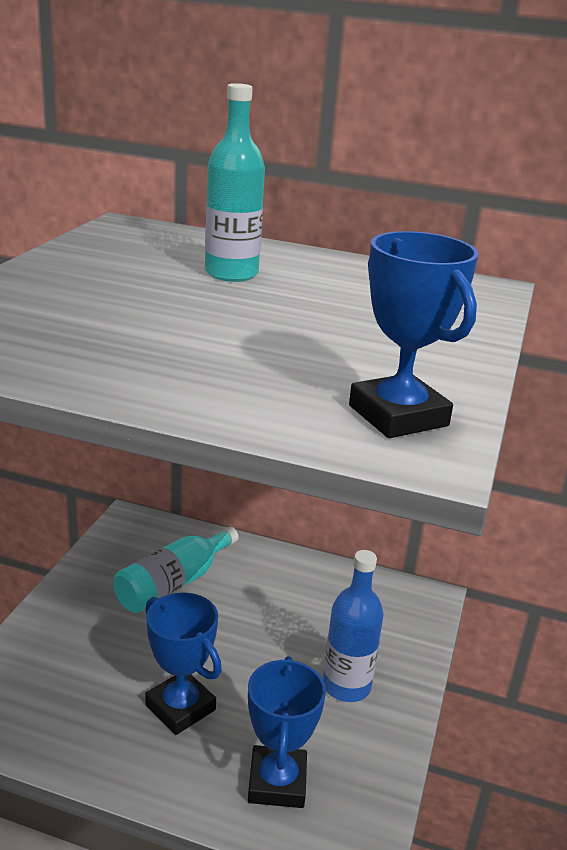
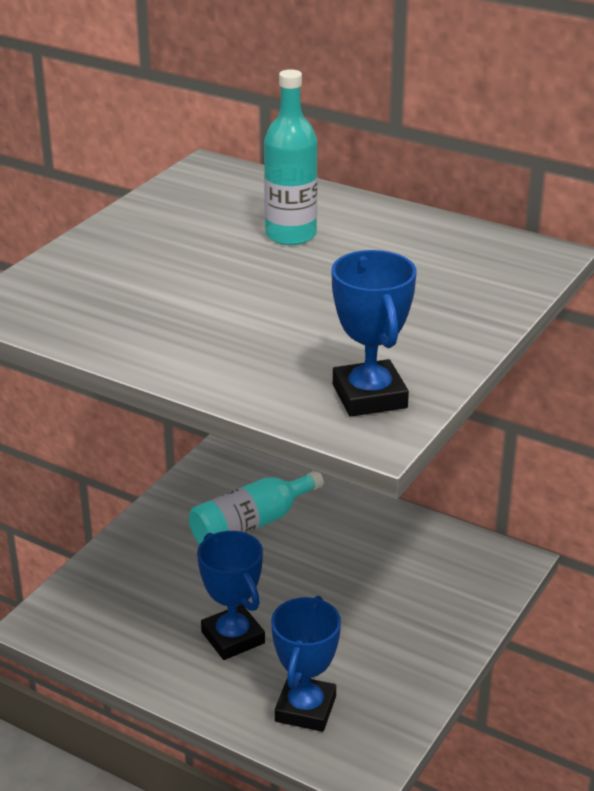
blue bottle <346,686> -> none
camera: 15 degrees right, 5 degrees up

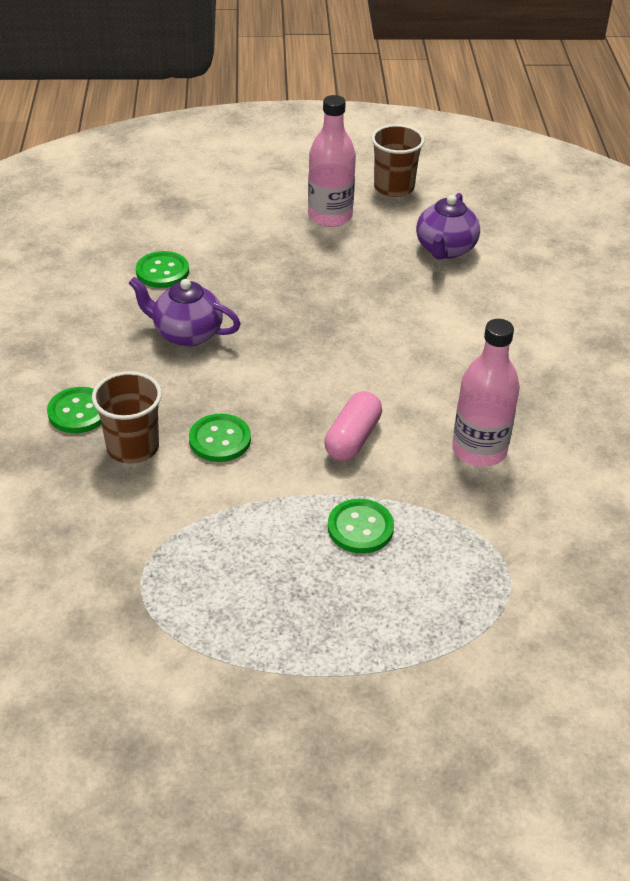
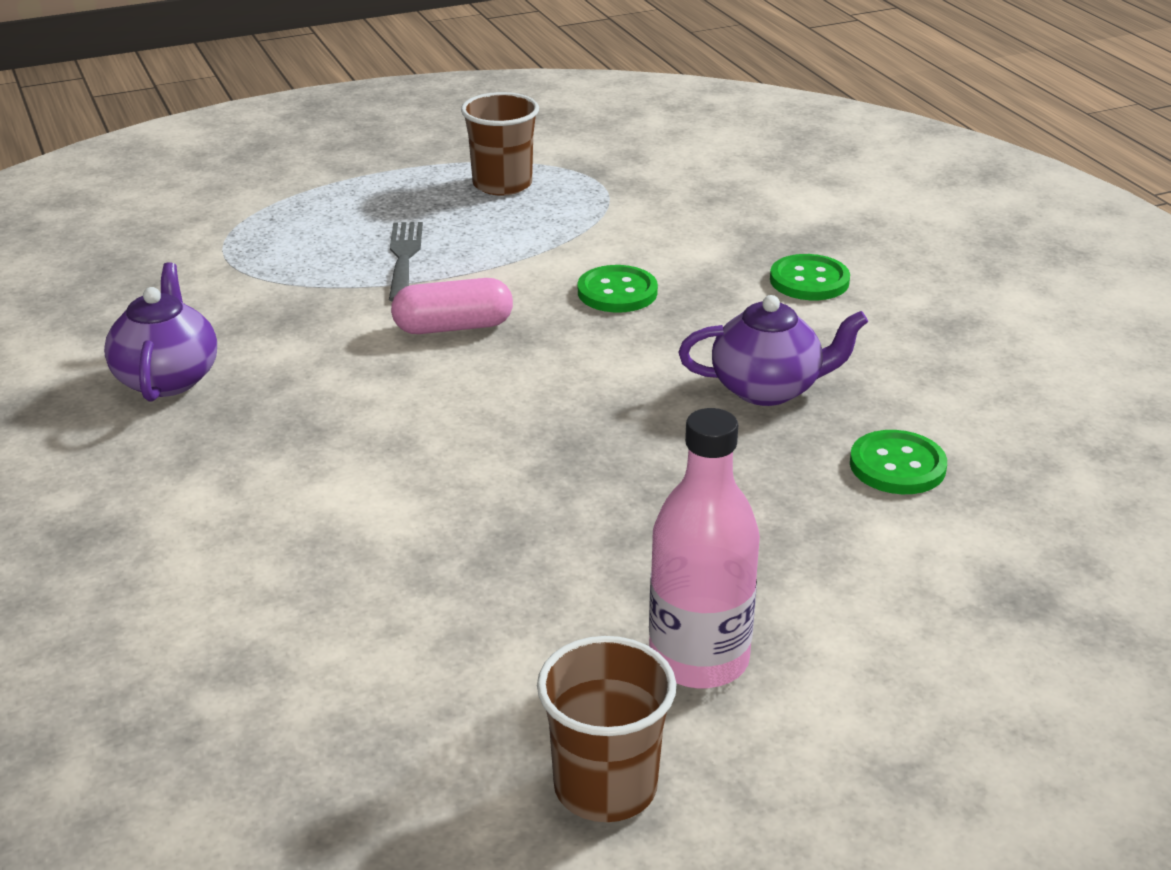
pink bottle <479,450> -> none
russet tumbler <133,447> -> russet tumbler <502,184>, relocated
royal purple teapot <445,249> -> royal purple teapot <167,378>, relocated
green shirt button <360,528> -> grey dinner fork <404,257>
pink pill <353,438> -> pink pill <453,327>, 75 degrees clockwise
camera: 160 degrees right, 10 degrees down

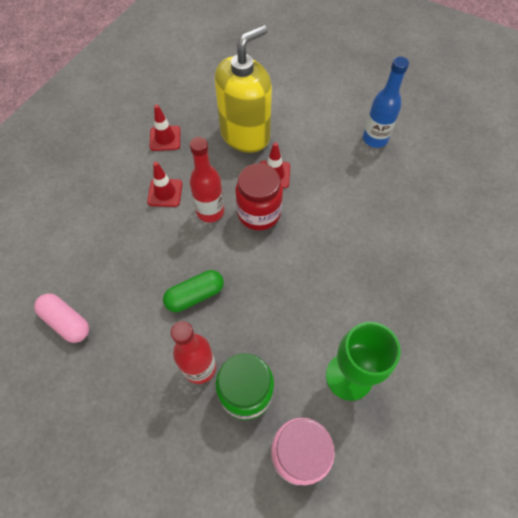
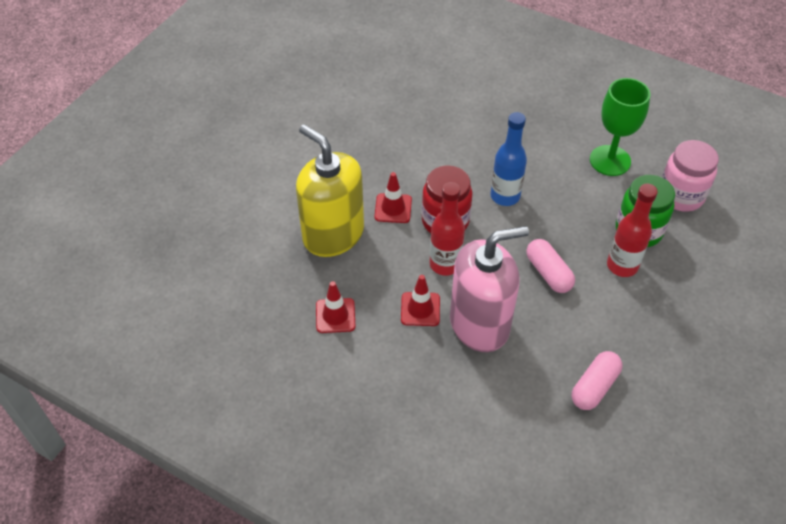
none -> pink soap dispenser <479,324>
blue bottle <375,139> -> blue bottle <505,196>, relocated
green pill <195,295> -> pink pill <548,273>
camera: 90 degrees left, 10 degrees down

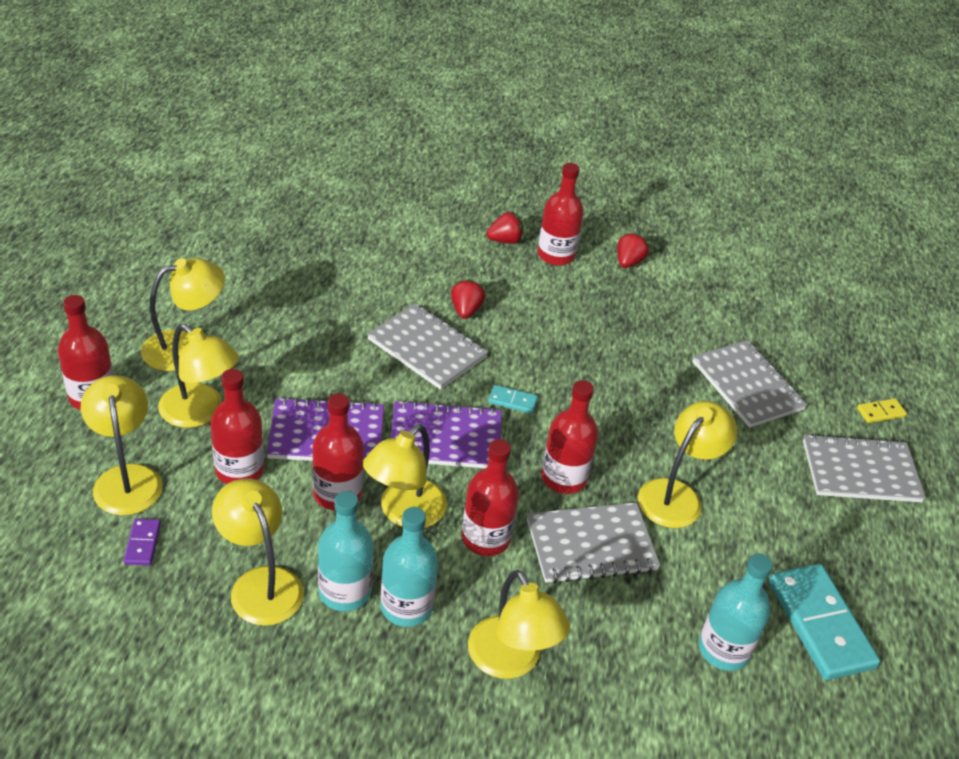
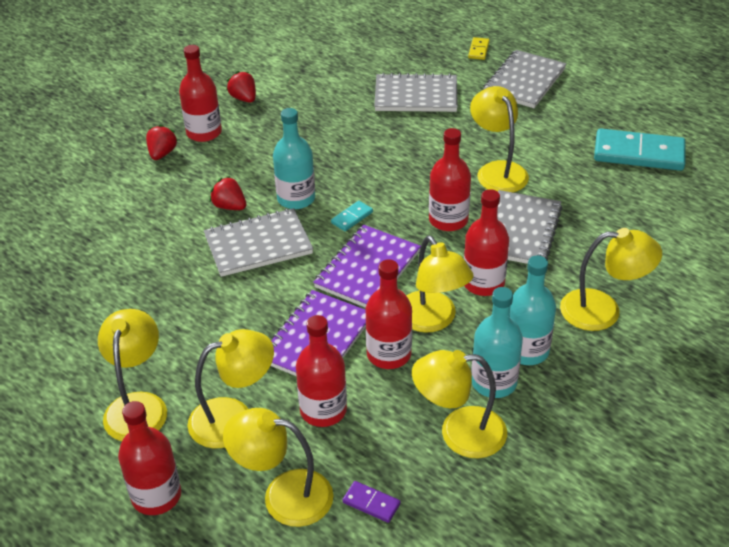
teal bottle <723,649> -> teal bottle <296,198>, relocated
camera: 55 degrees left, 0 degrees up

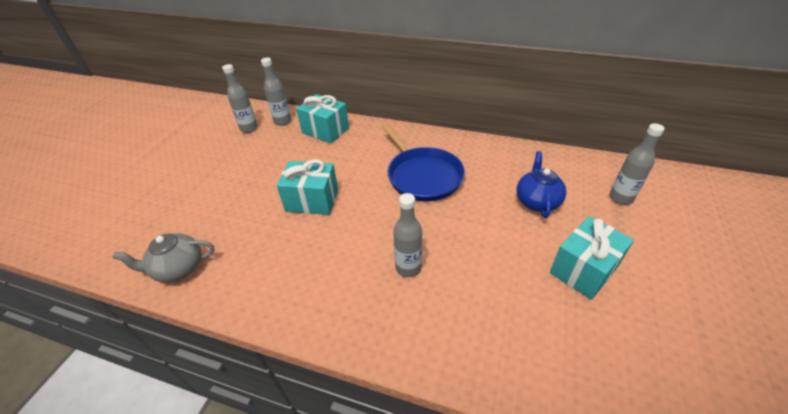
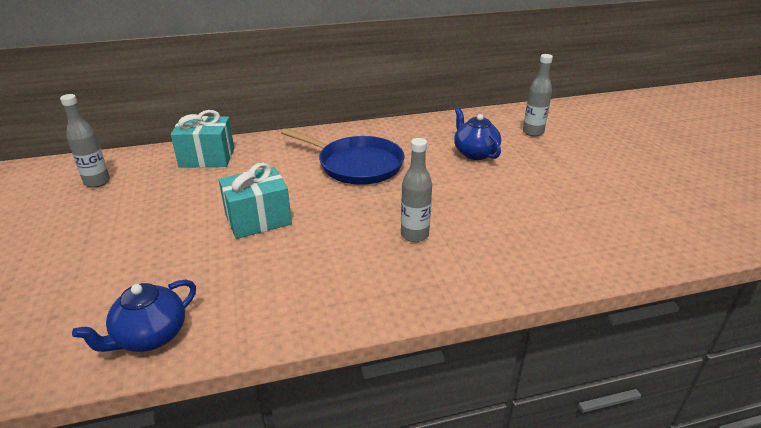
grey bottle <282,121> -> none
teal present <583,269> -> none
grey teapot <178,269> -> blue teapot <150,336>
camera: 35 degrees left, 10 degrees down

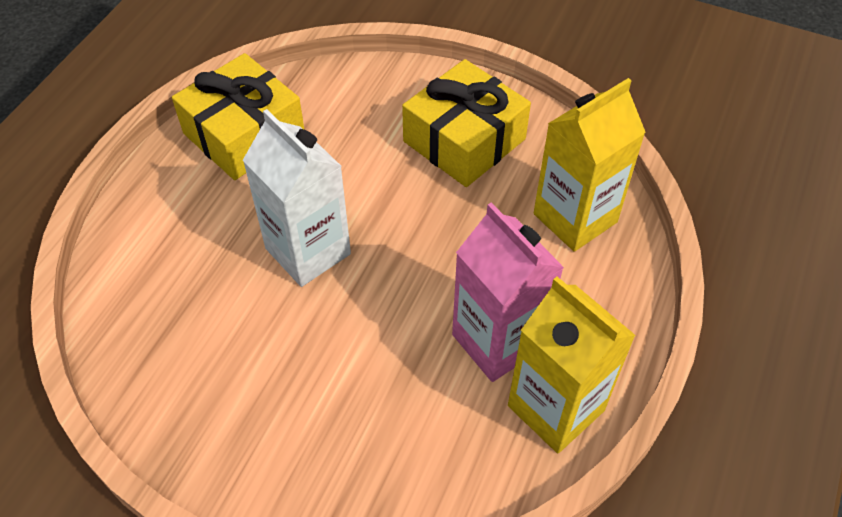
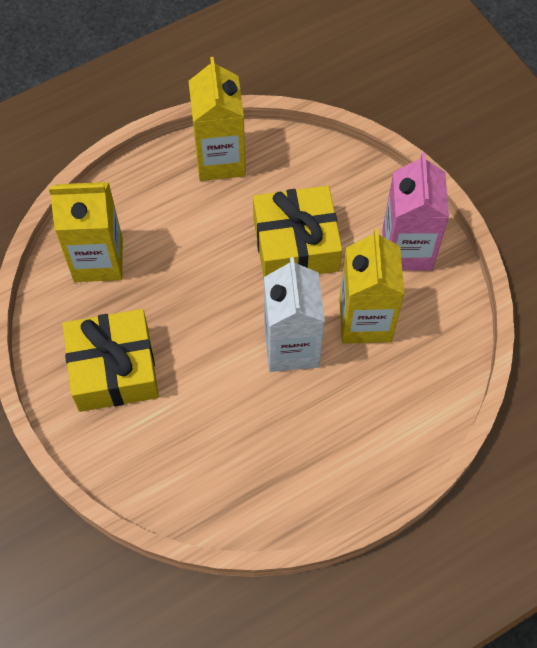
none -> yellow milk carton <365,320>
yellow present <244,134> -> yellow present <296,244>, relocated
pink milk carton <497,341> -> pink milk carton <407,249>, relocated
camera: 145 degrees left, 10 degrees up

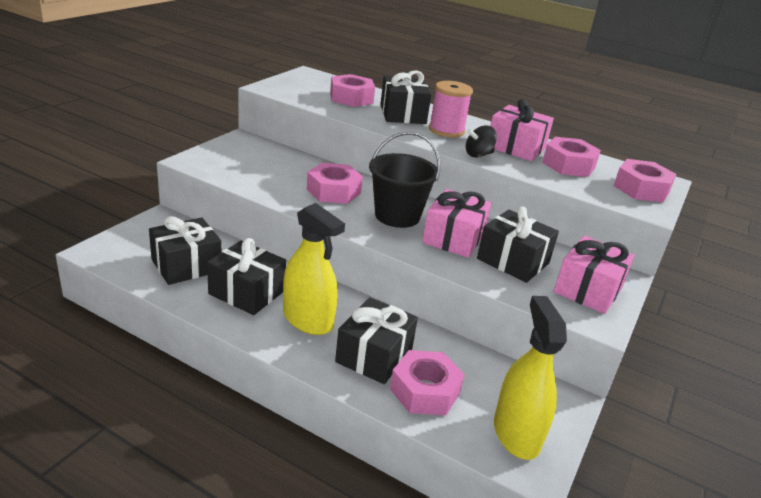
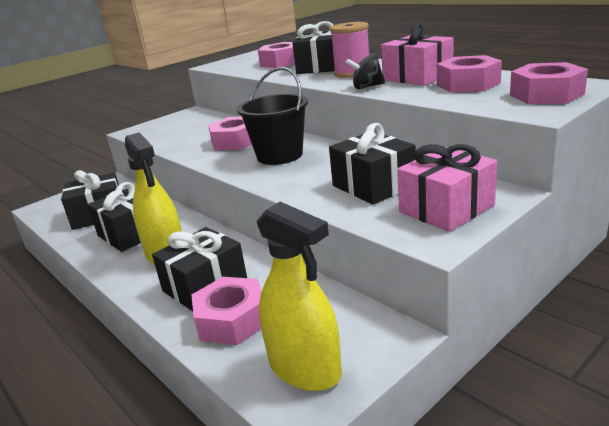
pink present <453,238> -> none
yellow spray bottle <516,434> -> yellow spray bottle <305,368>, 120 degrees clockwise
camera: 25 degrees right, 5 degrees down

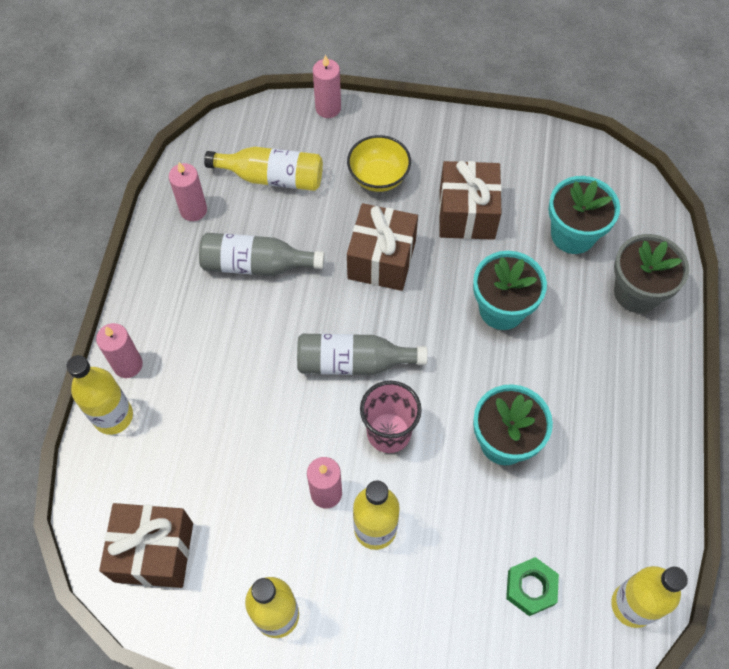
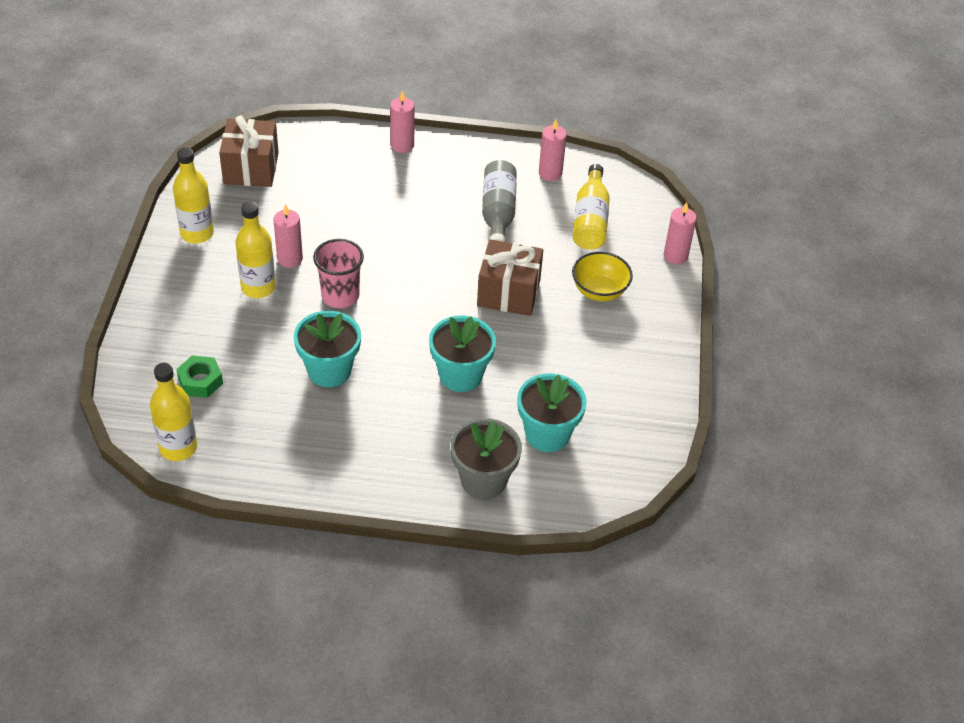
yellow bottle <113,416> -> none
grey bottle <353,362> -> none
russet present <467,214> -> none
camera: 85 degrees right, 15 degrees down

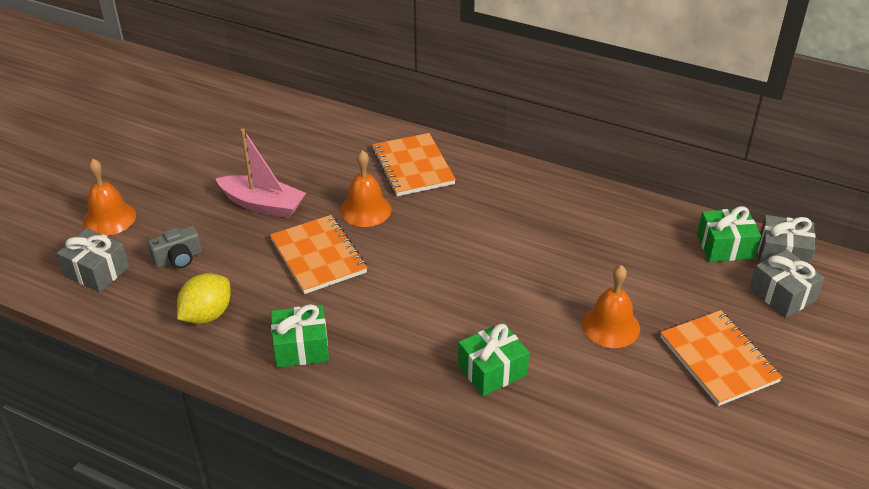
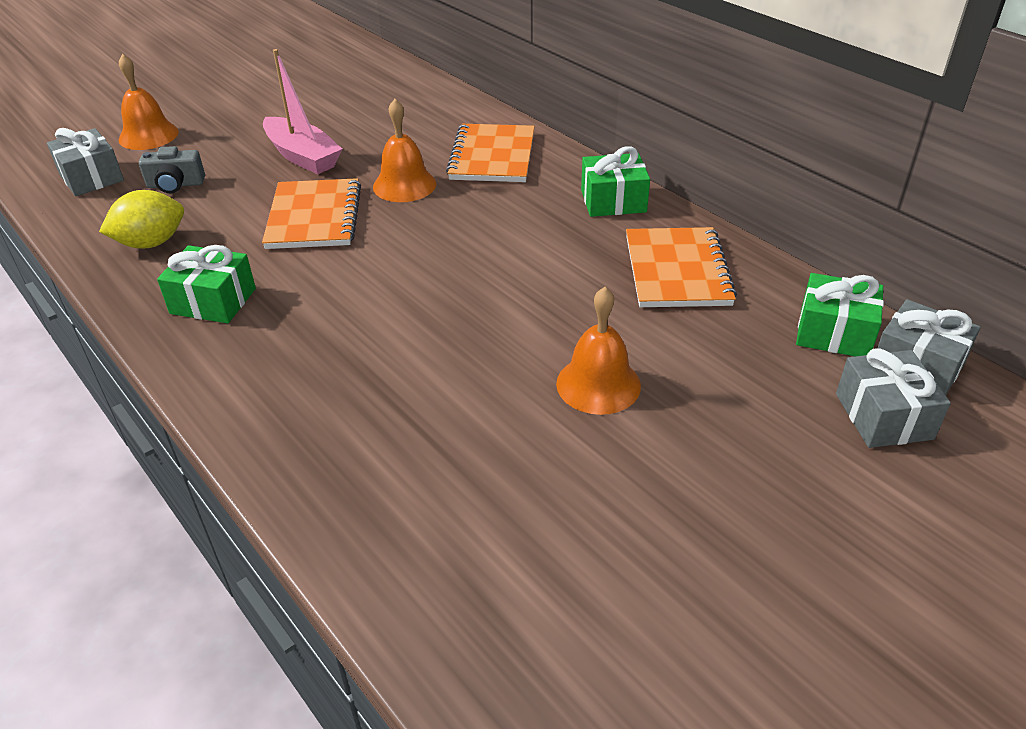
green present <492,370> -> green present <613,201>, relocated
orange notebook <718,359> -> orange notebook <677,270>, relocated
camera: 25 degrees right, 0 degrees up

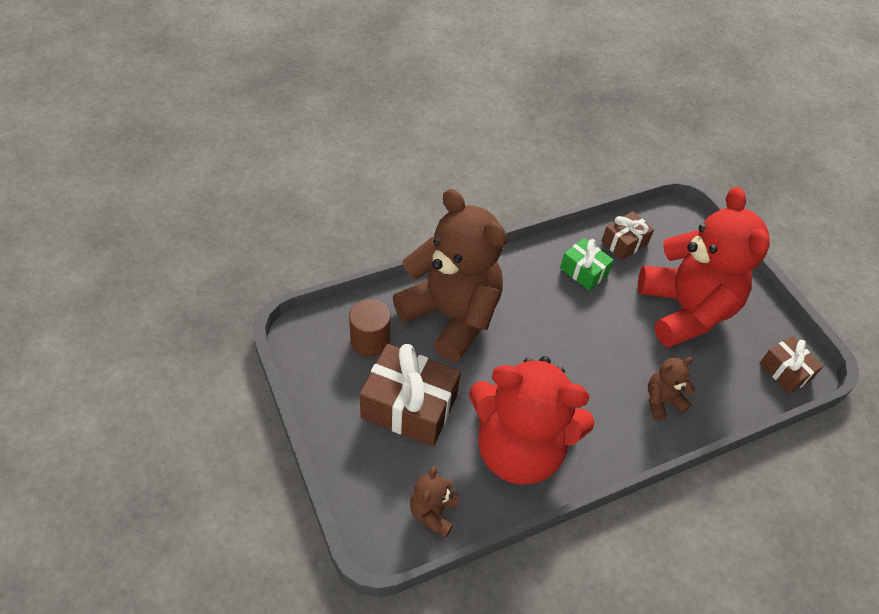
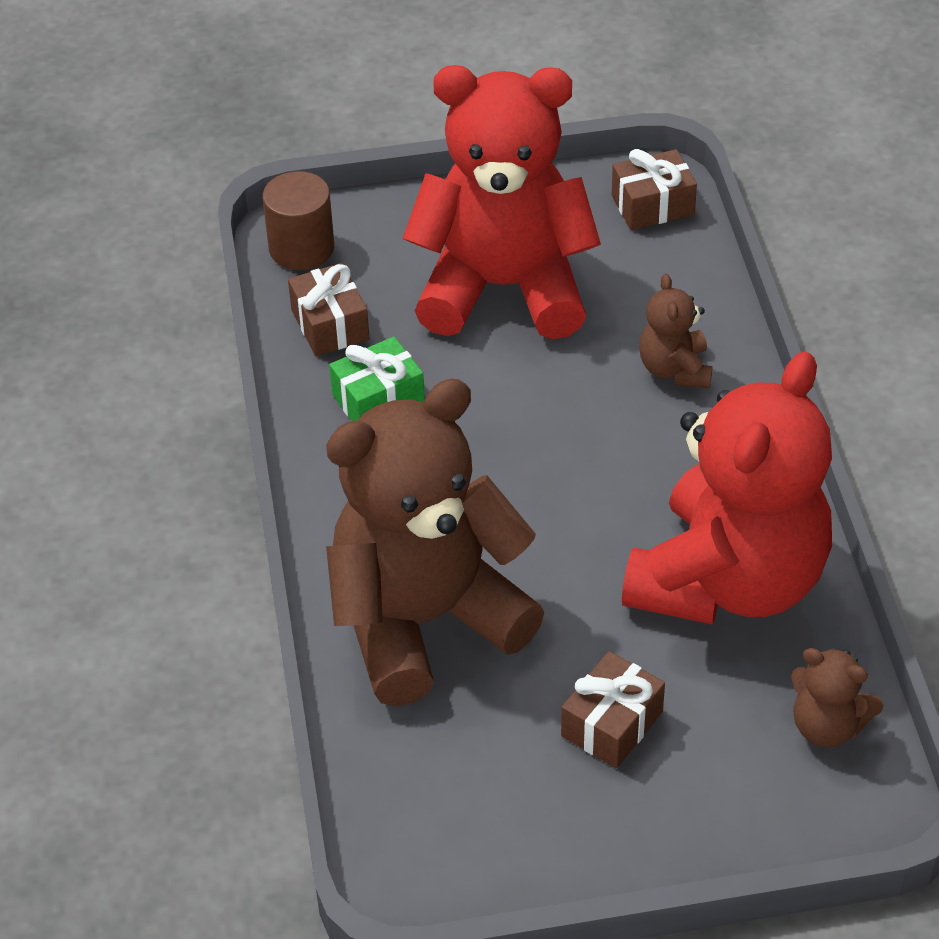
russet cylinder shape <370,340> -> russet cylinder shape <301,248>, relocated
russet present <409,406> -> russet present <612,724>, x0.56
camera: 70 degrees left, 5 degrees down

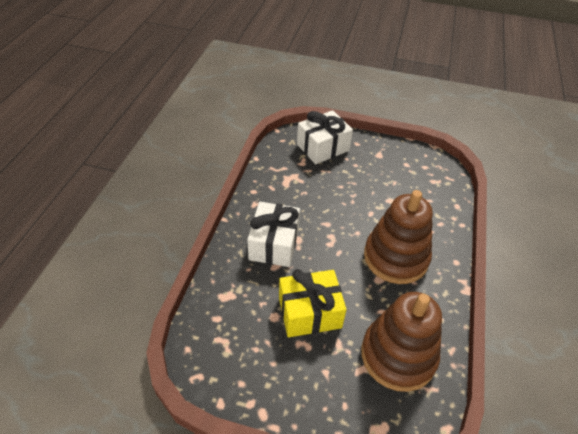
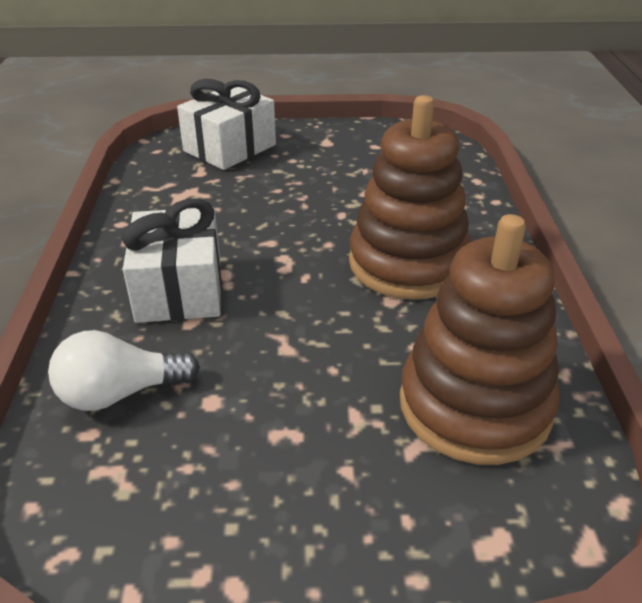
yellow present <309,312> -> none
none -> pure white light bulb <120,393>
camera: 15 degrees left, 10 degrees down

